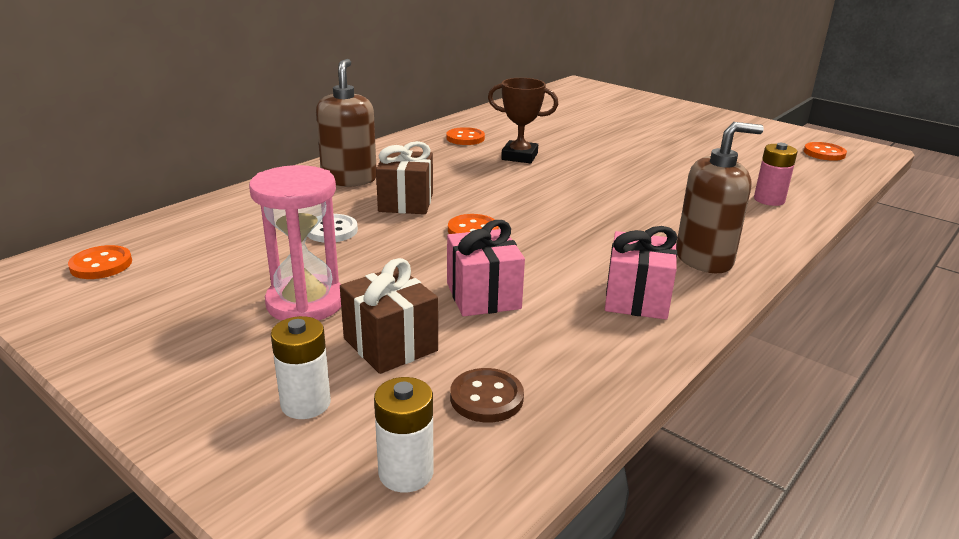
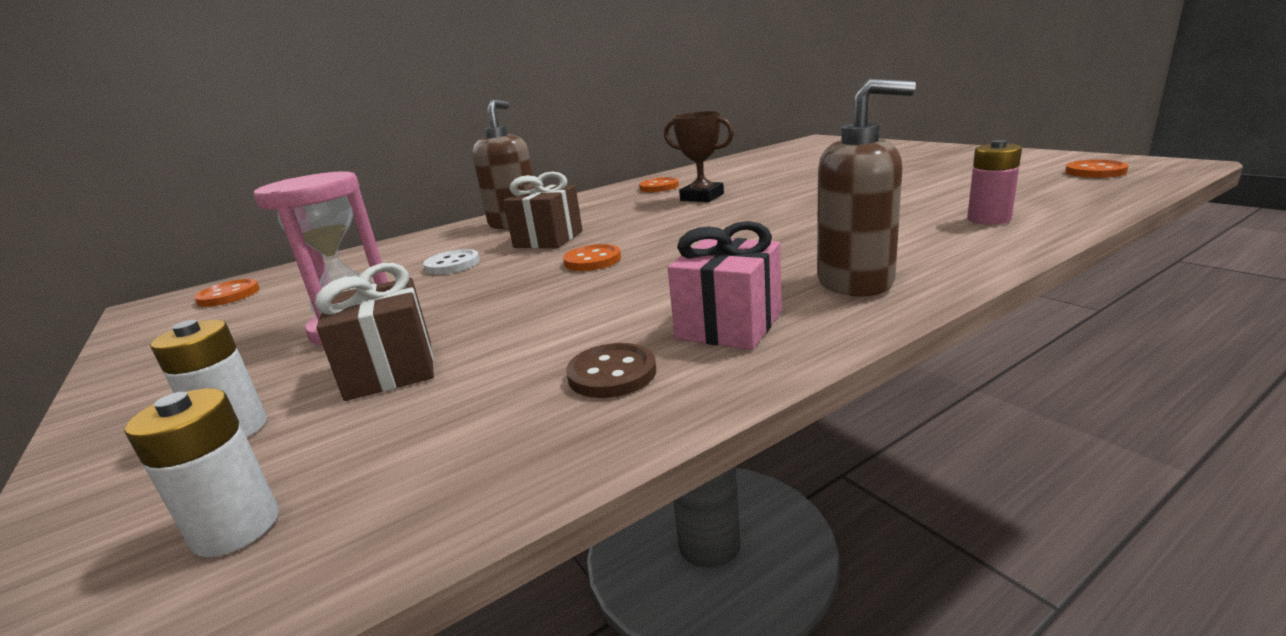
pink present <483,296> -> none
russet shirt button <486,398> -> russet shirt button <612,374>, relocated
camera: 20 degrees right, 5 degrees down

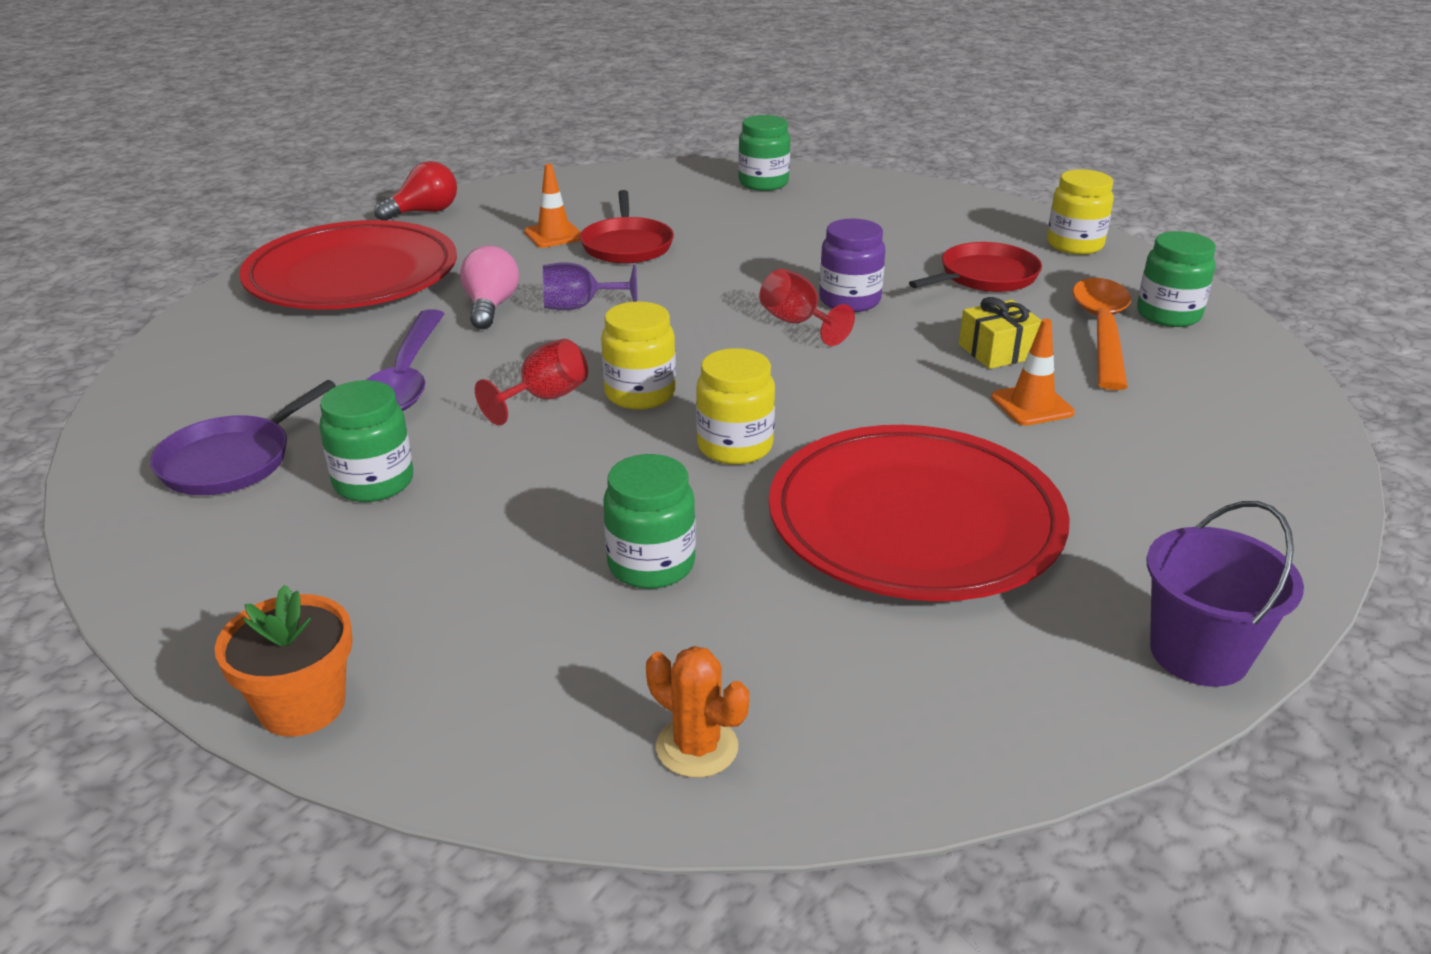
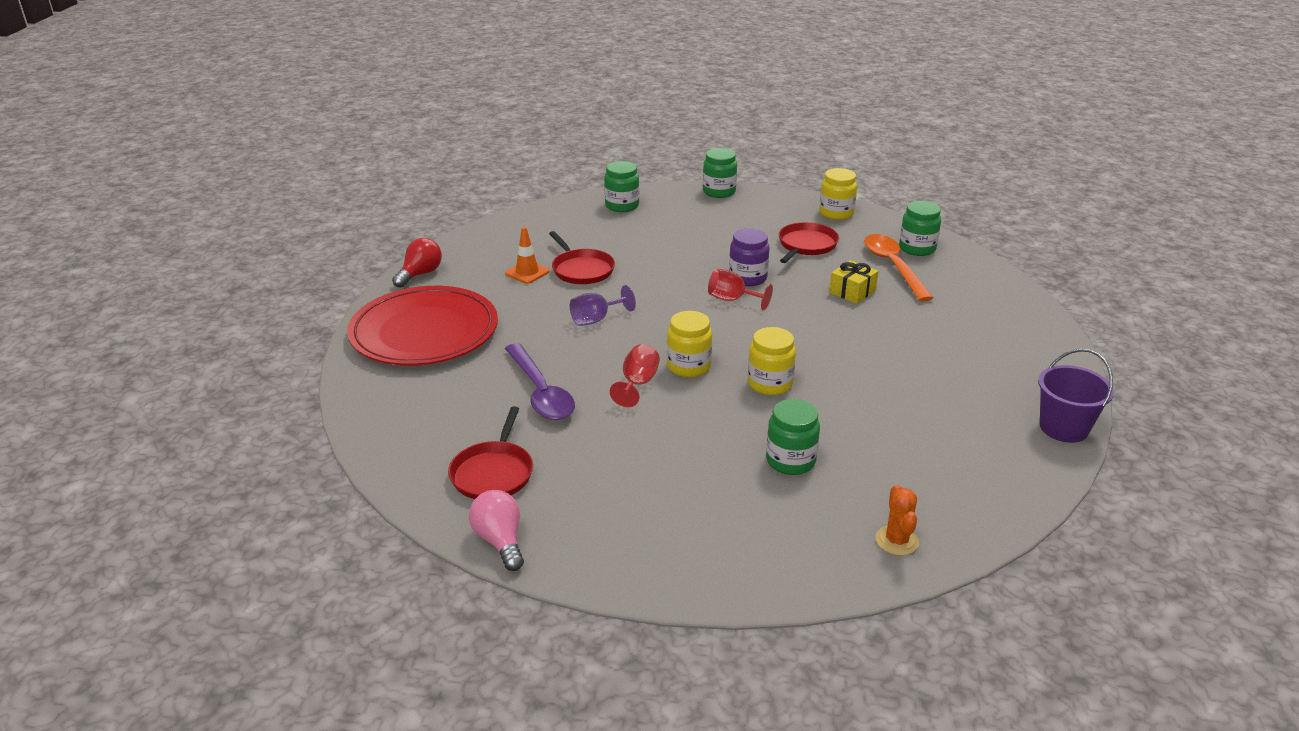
orange plant pot <302,706> -> none
scarlet plate <914,521> -> none
orange road cone <1032,405> -> none
green preserve jar <374,482> -> green preserve jar <719,192>, relocated
pink light bulb <490,307> -> pink light bulb <500,541>, relocated
royal purple skillet <231,460> -> scarlet skillet <493,473>
orange prickly plant <697,747> -> orange prickly plant <896,541>, 75 degrees clockwise
camera: 25 degrees left, 0 degrees up

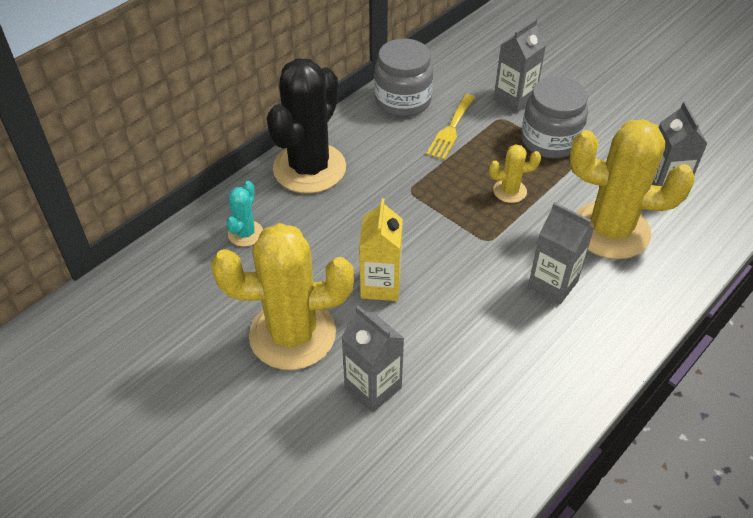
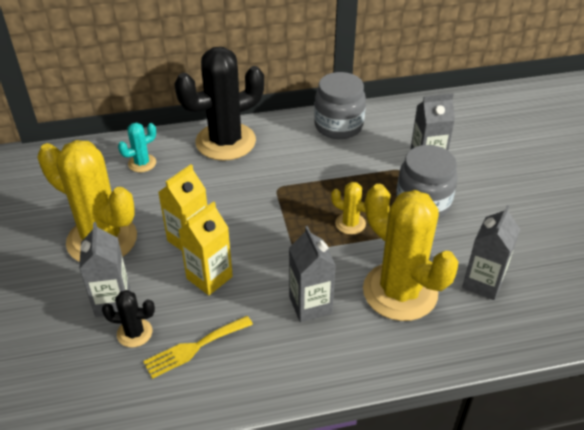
none -> black prickly plant <134,333>
none -> yellow milk carton <209,277>
yellow dinner fork <451,129> -> yellow dinner fork <194,347>, relocated
camera: 35 degrees right, 5 degrees down

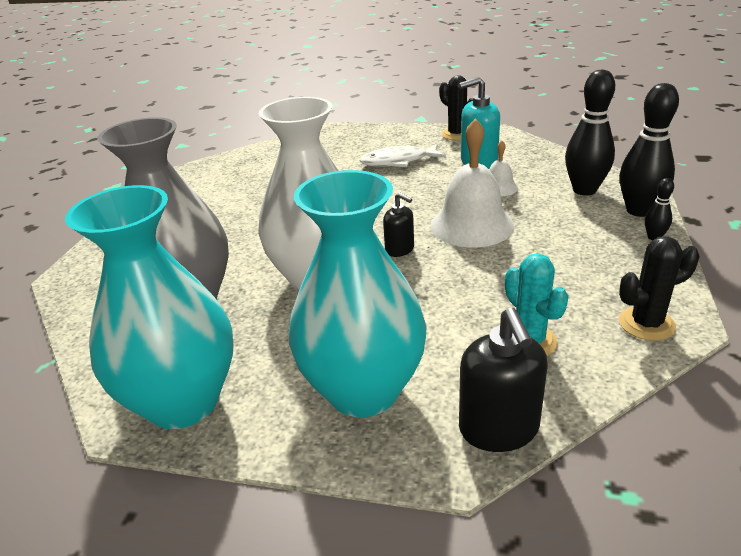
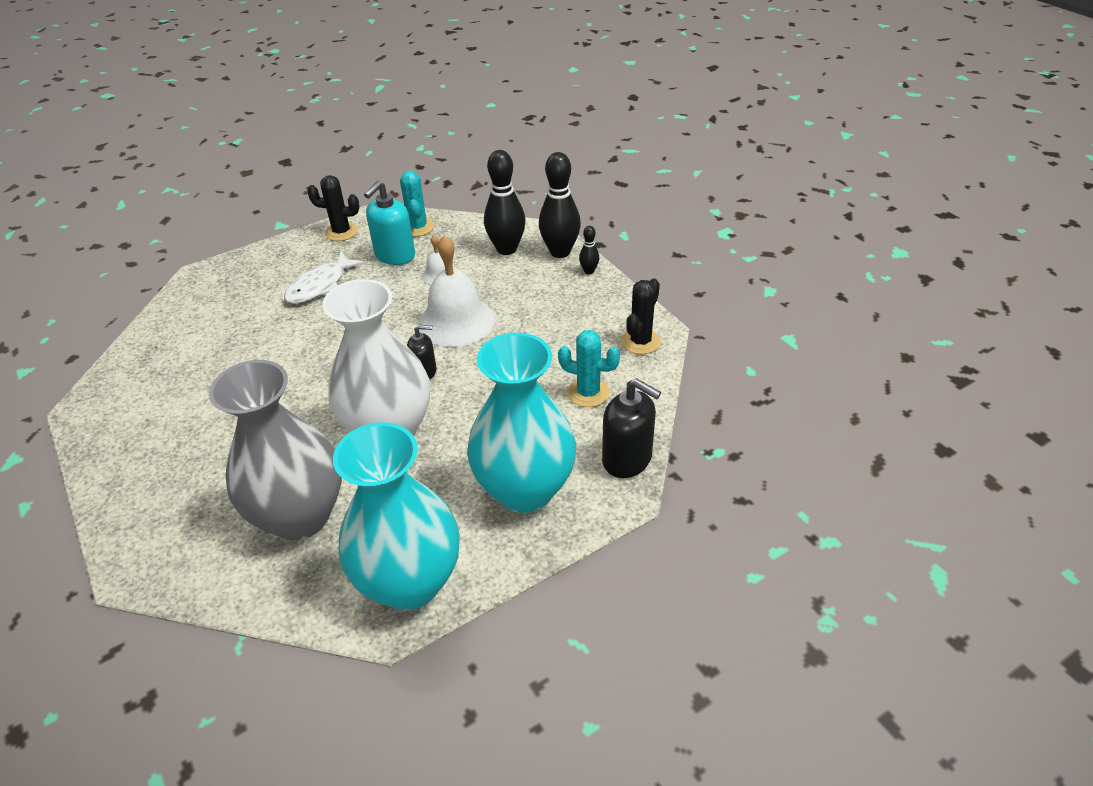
none -> teal prickly plant <418,227>
camera: 45 degrees left, 10 degrees up

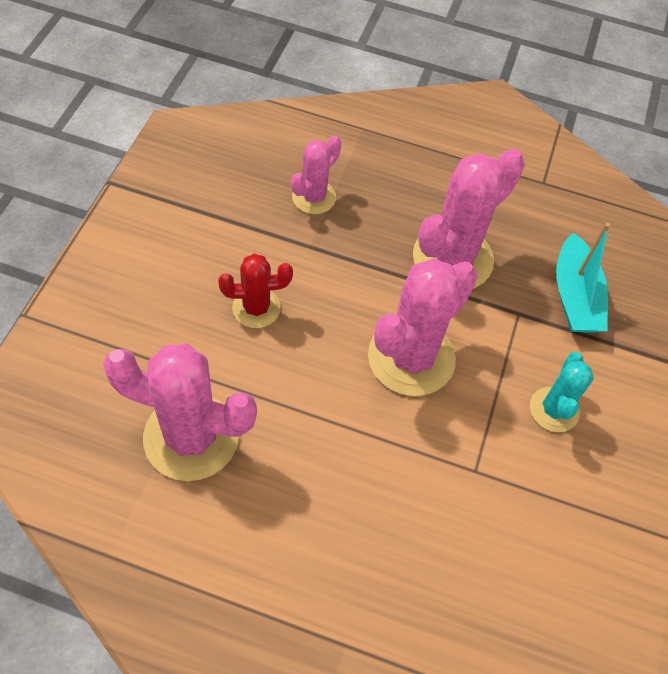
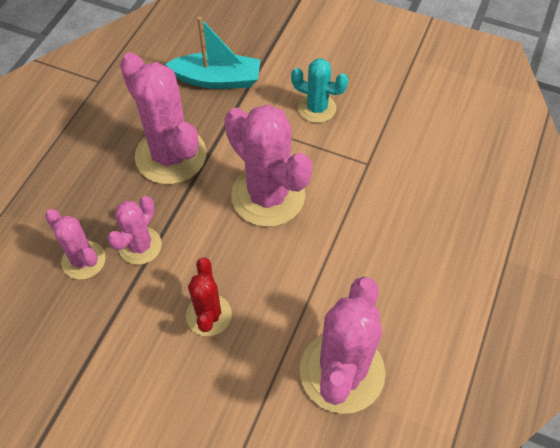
none -> pink prickly plant <140,246>
camera: 80 degrees left, 0 degrees up

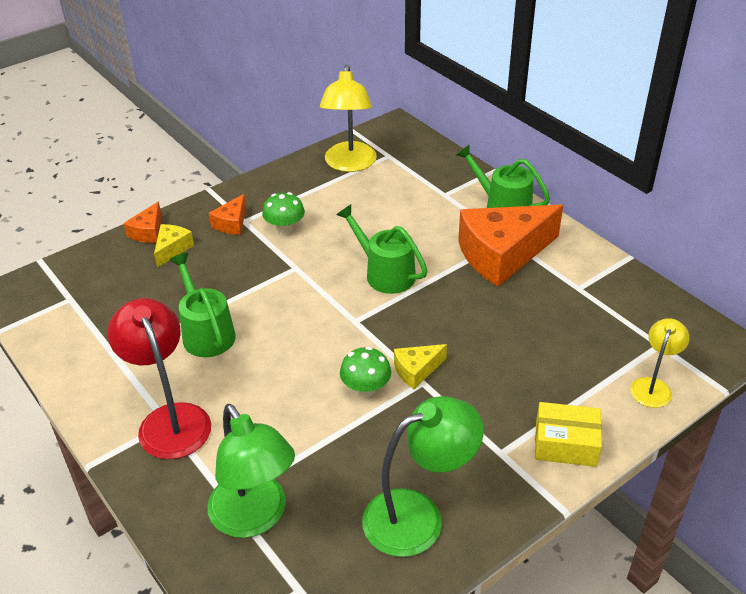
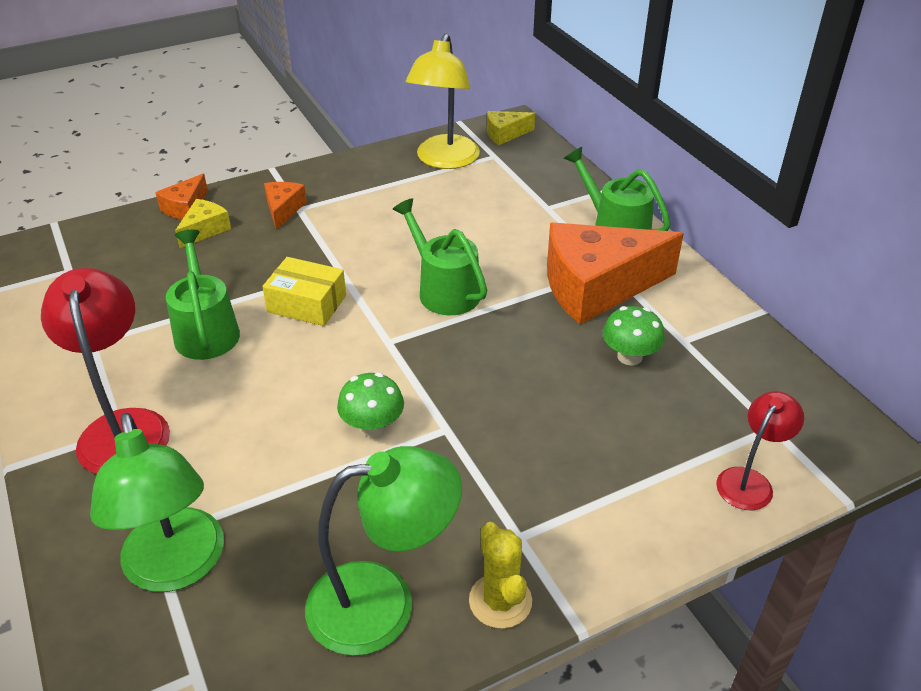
none -> yellow prickly plant <500,601>
green mushroom <285,228> -> green mushroom <629,356>, relocated
yellow piece of cheese <416,370> -> yellow piece of cheese <505,134>, relocated
yellow box <565,444> -> yellow box <307,303>, relocated
yellow lamp <653,386> -> scarlet lamp <749,481>
orange piece of cheese <231,223> -> orange piece of cheese <283,209>, 150 degrees clockwise
camera: 10 degrees right, 0 degrees up

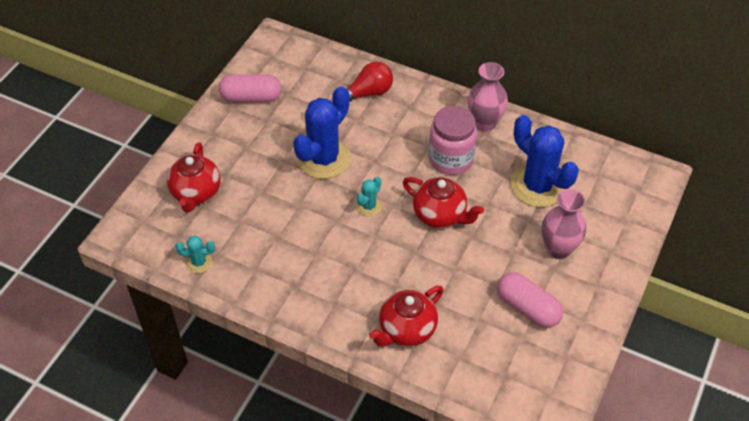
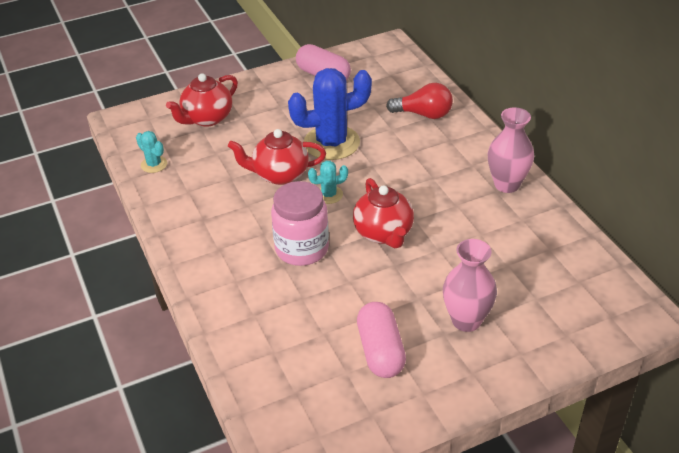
blue prickly plant <538,186> -> none
scarlet teapot <406,330> -> scarlet teapot <279,174>, relocated
pink preserve jar <451,159> -> pink preserve jar <302,249>, relocated
camera: 40 degrees right, 10 degrees down

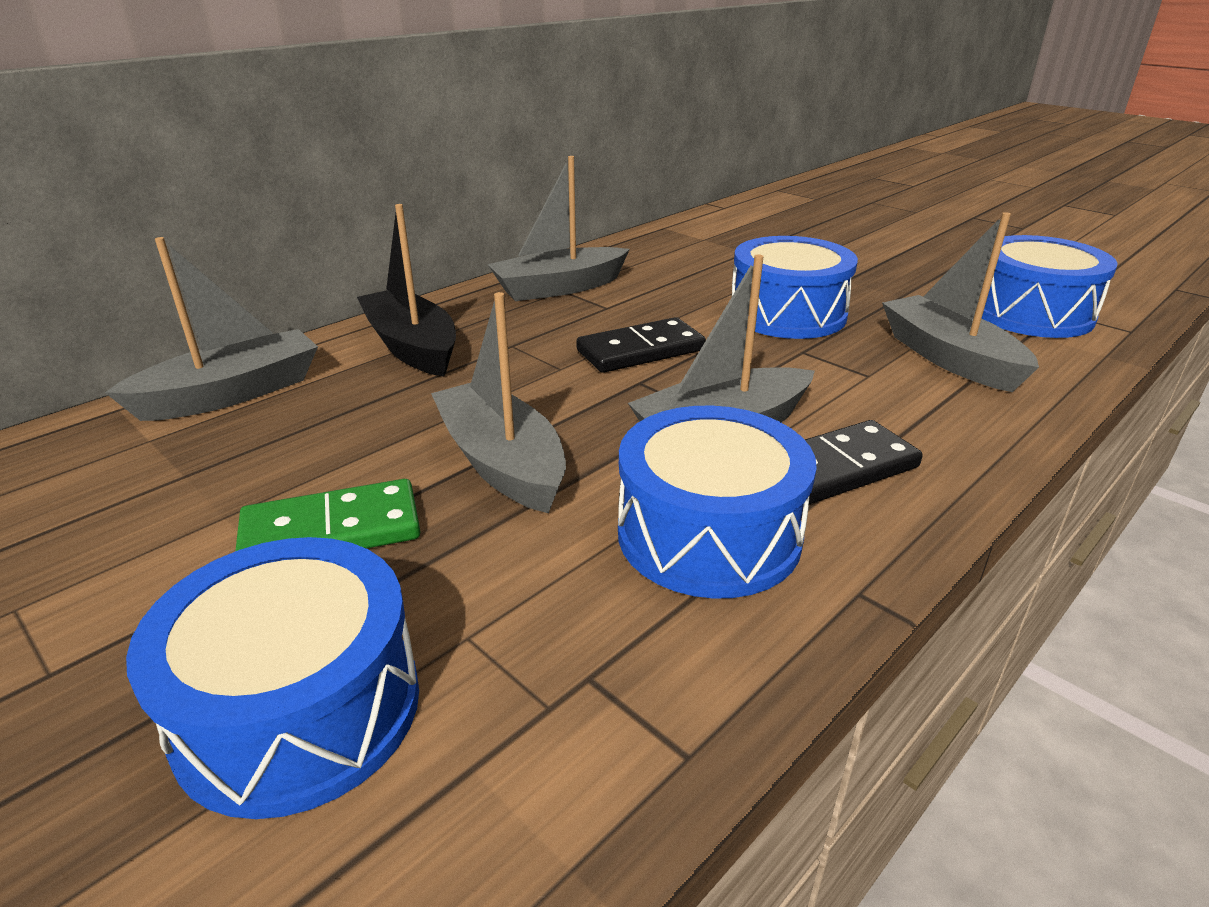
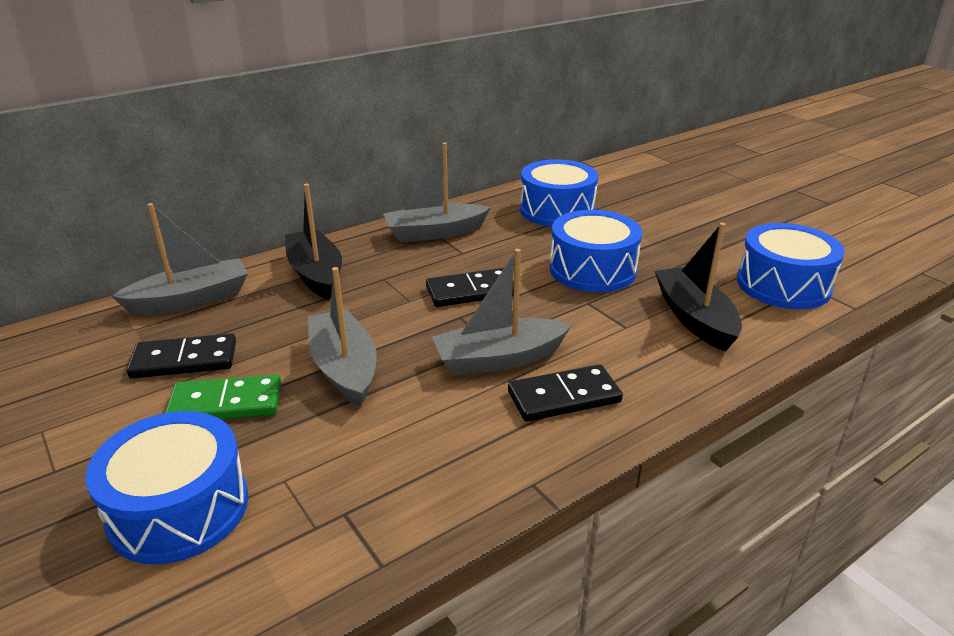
none -> black domino piece <184,360>
blue snare drum <709,534> -> blue snare drum <557,210>, relocated
grey boat <949,358> -> black boat <694,318>
camera: 10 degrees right, 0 degrees up

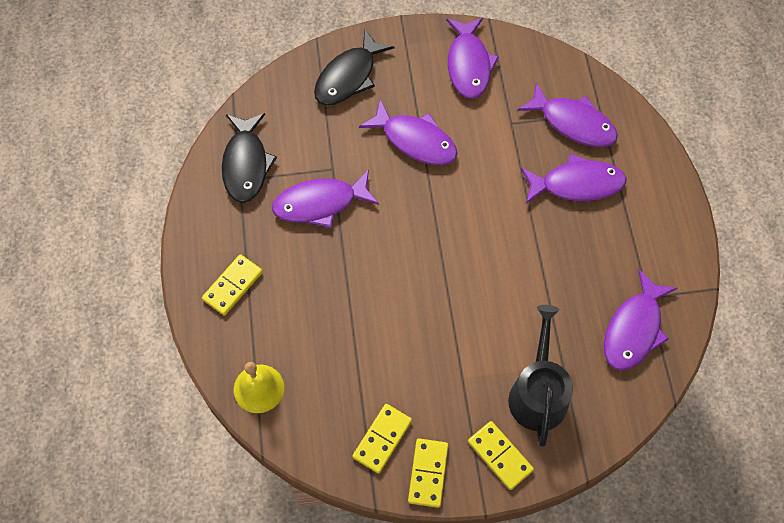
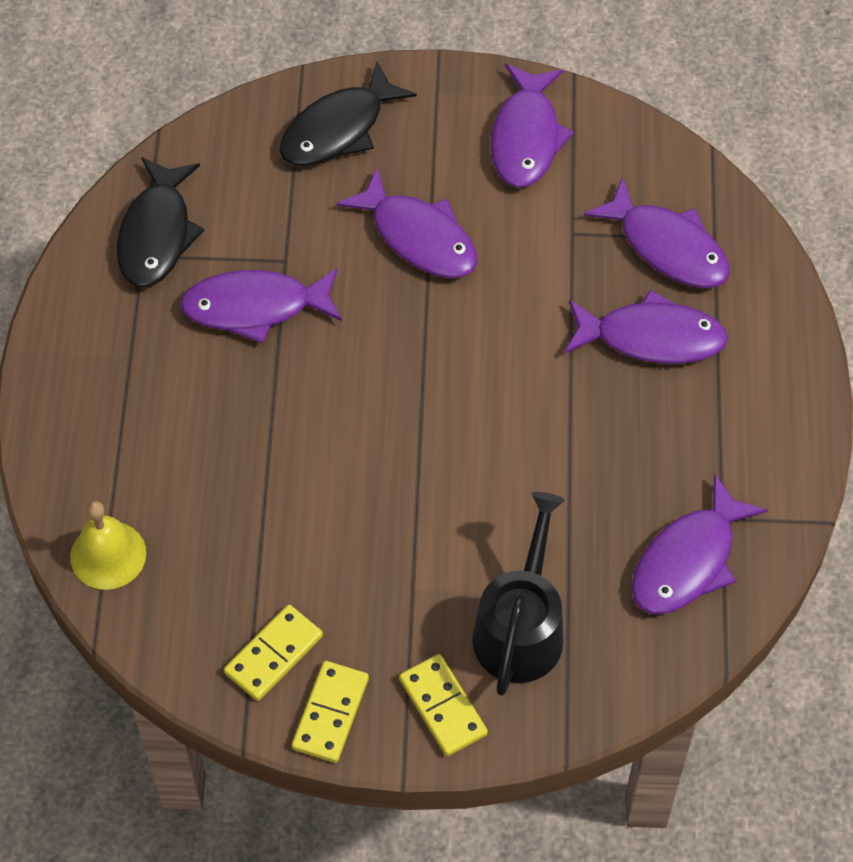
yellow domino piece <232,286> -> none
camera: 10 degrees right, 5 degrees down

